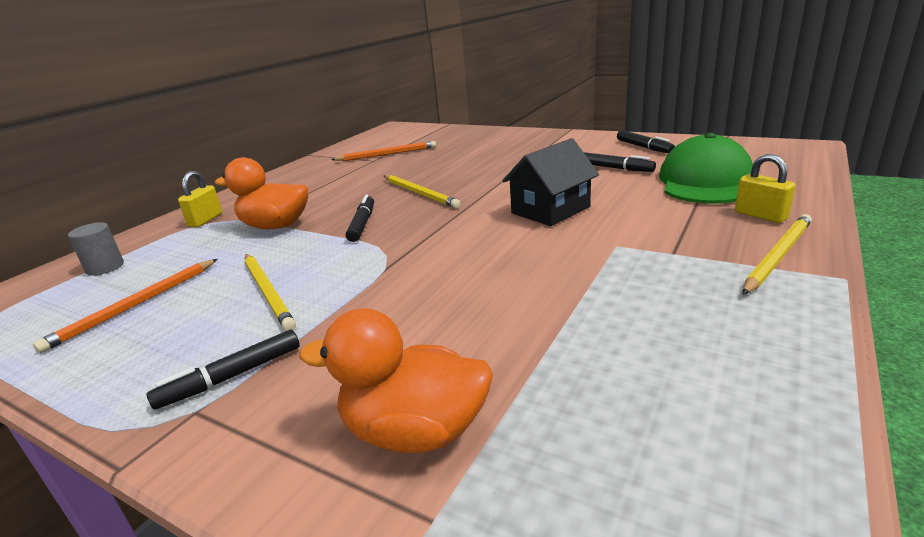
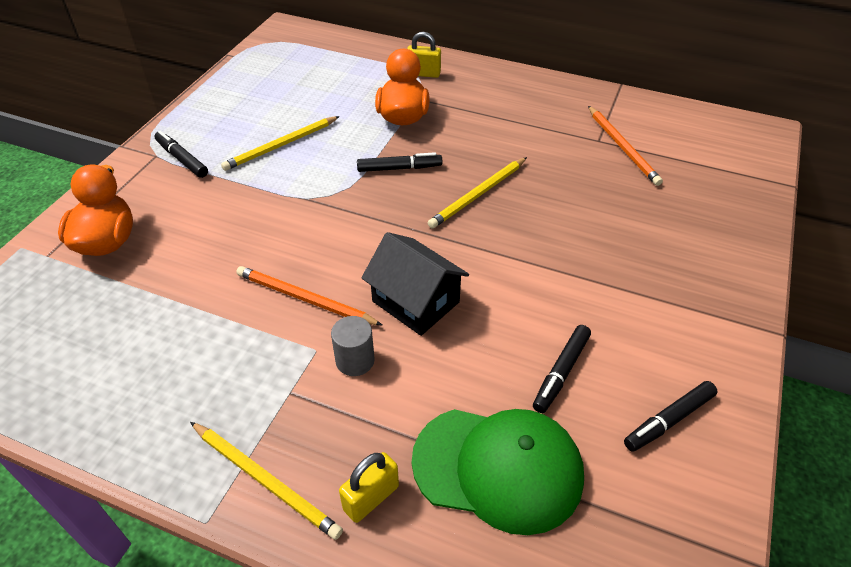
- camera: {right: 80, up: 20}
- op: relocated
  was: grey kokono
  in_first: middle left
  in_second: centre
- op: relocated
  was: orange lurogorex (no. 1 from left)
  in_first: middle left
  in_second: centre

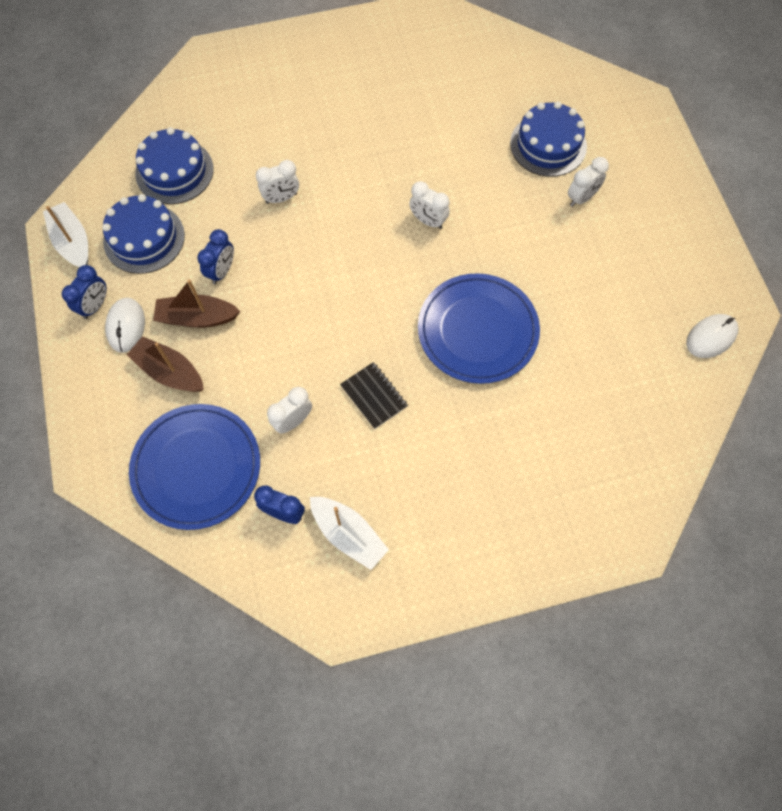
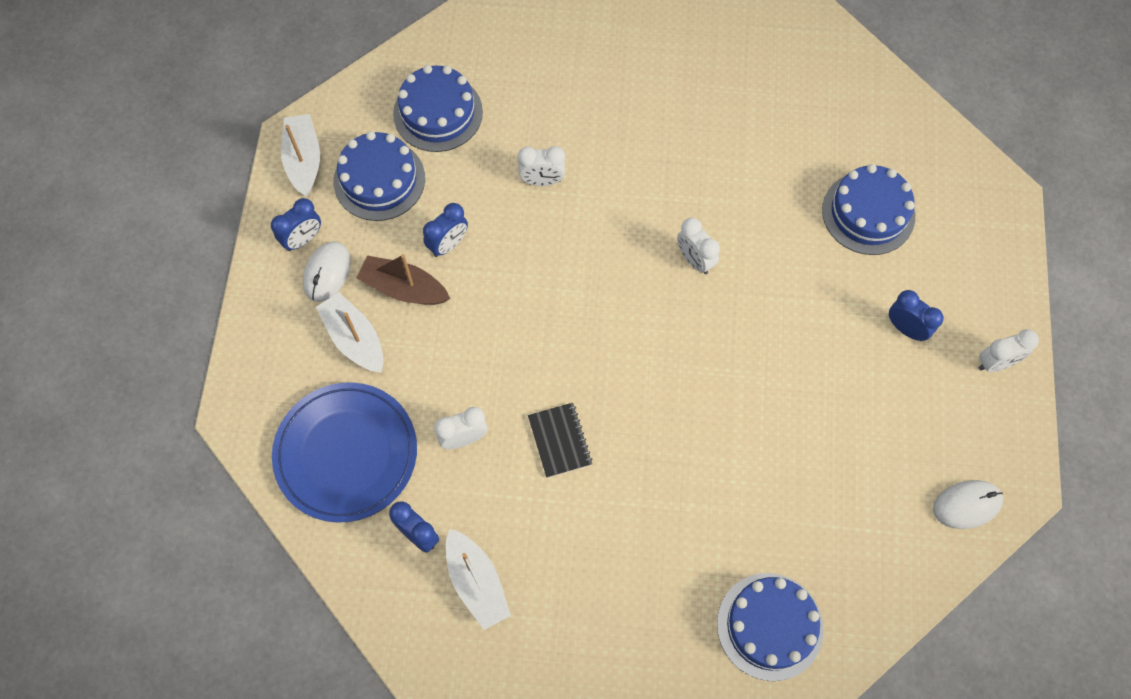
- camera: {right: 20, up: 0}
- op: relocated
  was: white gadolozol (no. 4 from left)
  in_first: top right
  in_second: middle right
- op: missing
  was: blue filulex (no. 2 from left)
  in_first: centre
- op: colour
  was: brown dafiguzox (no. 1 from left)
  now: white dafiguzox (no. 2 from left)
  in_first: middle left
  in_second: middle left
- op: appeared
  now: blue gadolozol (no. 4 from left)
  in_second: middle right
- op: appeared
  now: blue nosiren (no. 3 from left)
  in_second: bottom right

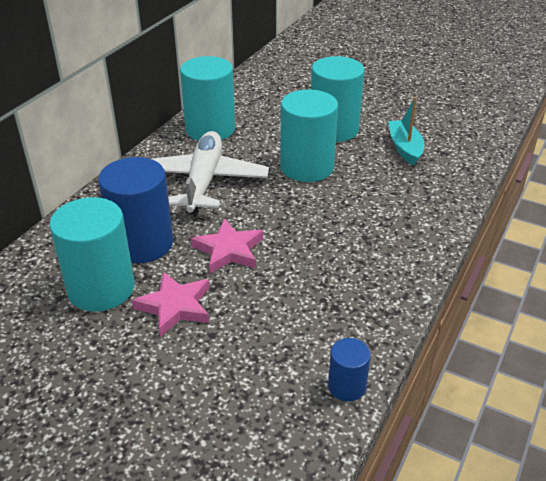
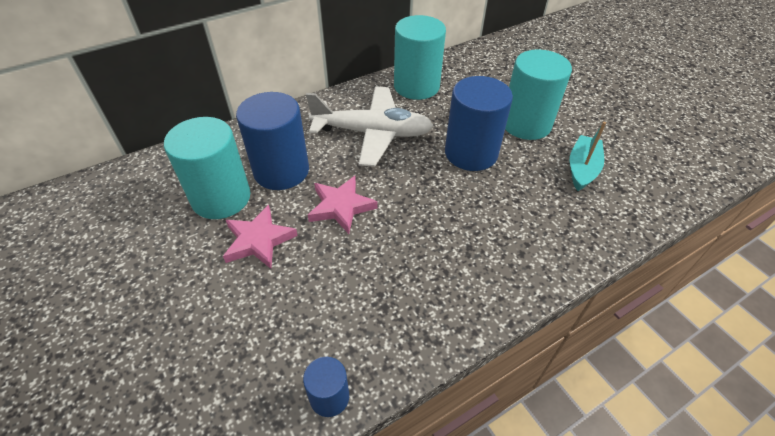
- camera: {right: 30, up: 10}
- op: colour
  was: turquoise kokono (no. 3 from left)
  now: blue kokono (no. 3 from left)
  in_first: top centre
  in_second: top centre
- op: spun
  was: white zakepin
  in_first: centre
  in_second: top centre
  clockwise: 60

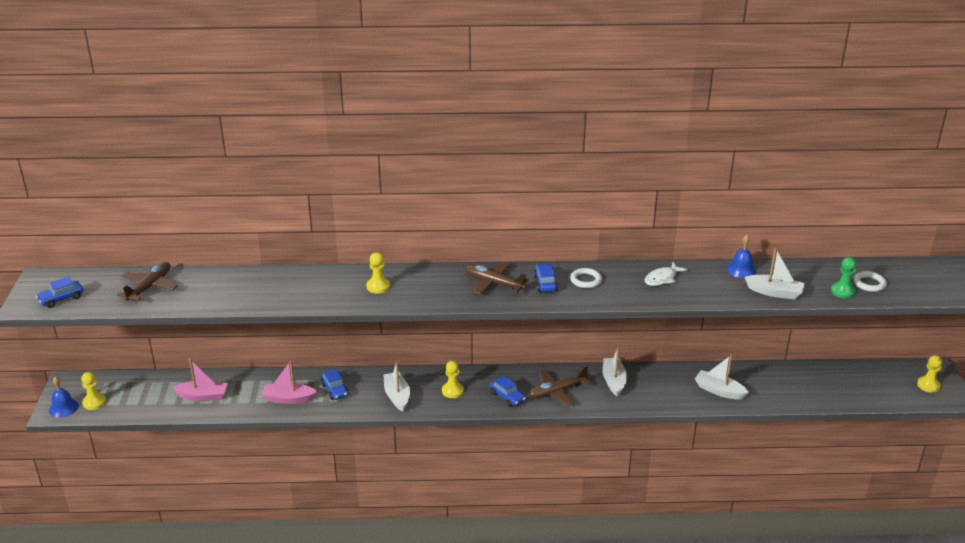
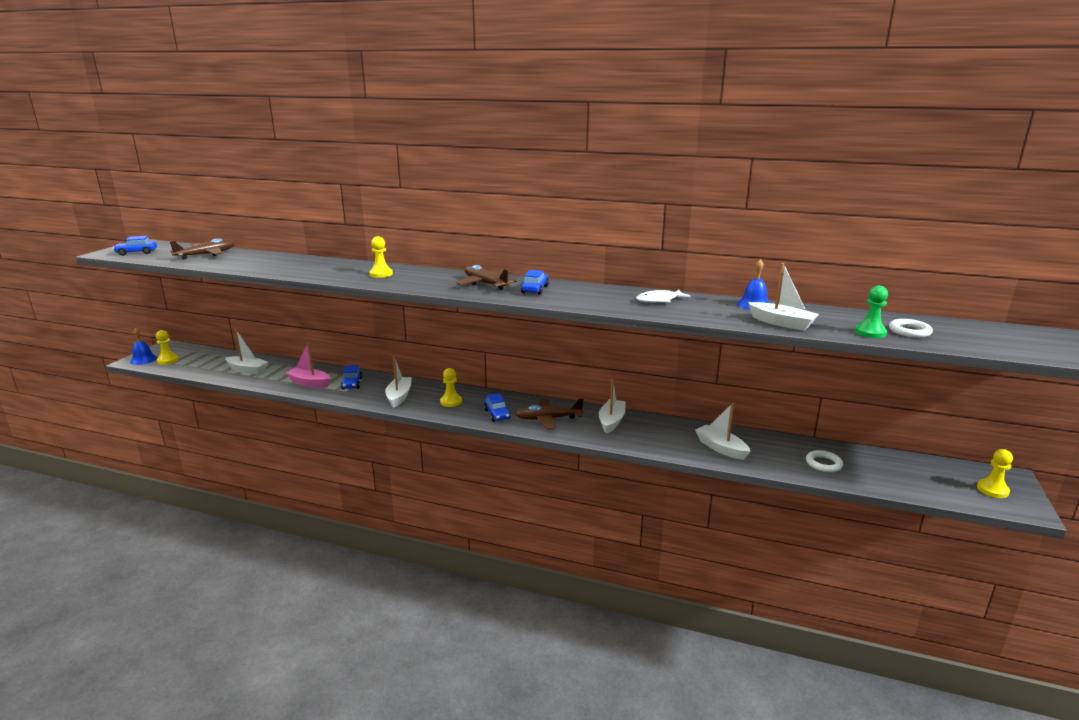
- camera: {right: 20, up: -10}
- op: relocated
  was: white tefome (no. 1 from left)
  in_first: centre
  in_second: middle right
- op: colour
  was: pink dafiguzox (no. 1 from left)
  now: white dafiguzox (no. 1 from left)
  in_first: bottom left
  in_second: middle left

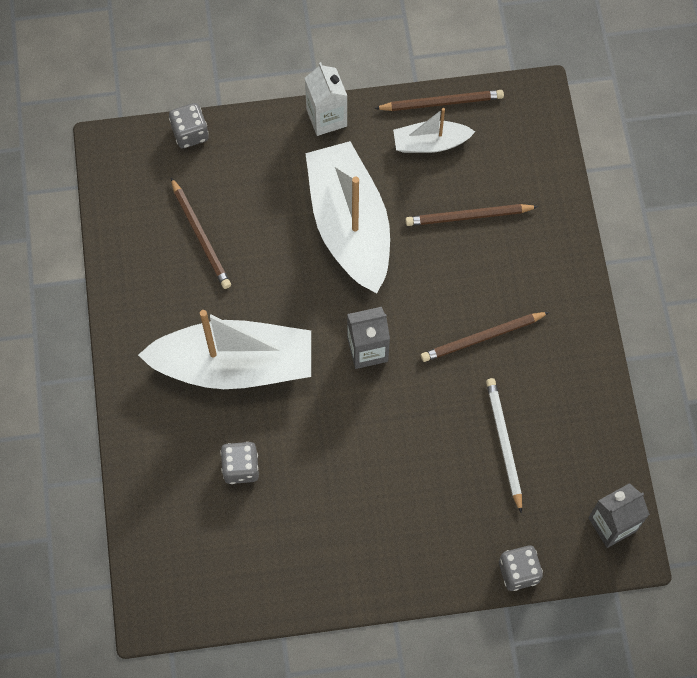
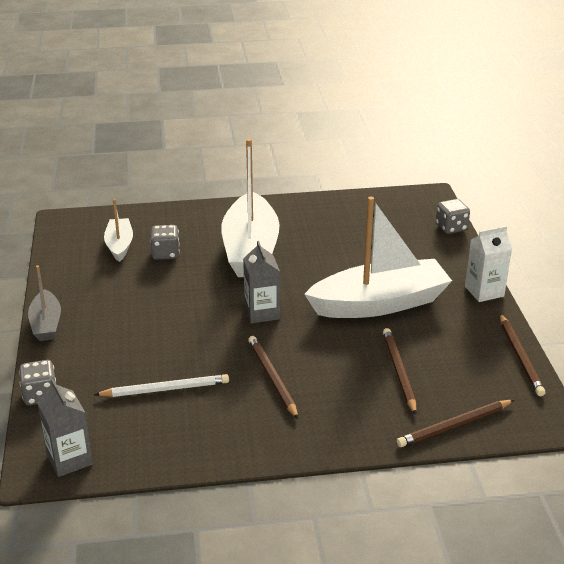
- camera: {right: 90, up: -35}
- op: relocated
  was: white dafiguzox (no. 3 from left in the first image)
  now: white dafiguzox (no. 1 from left)
  in_first: top centre
  in_second: middle left
- op: relocated
  was: brown lurogorex (no. 1 from left in the first image)
  now: brown lurogorex (no. 3 from left)
  in_first: middle left
  in_second: bottom right
- op: appeared
  now: grey dafiguzox
  in_second: middle left

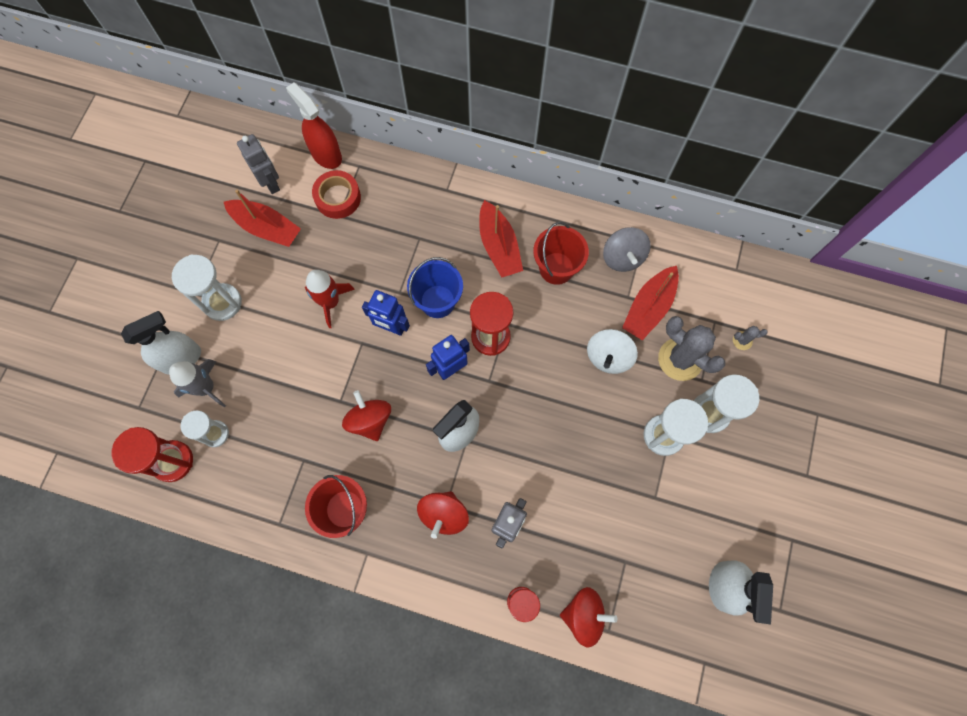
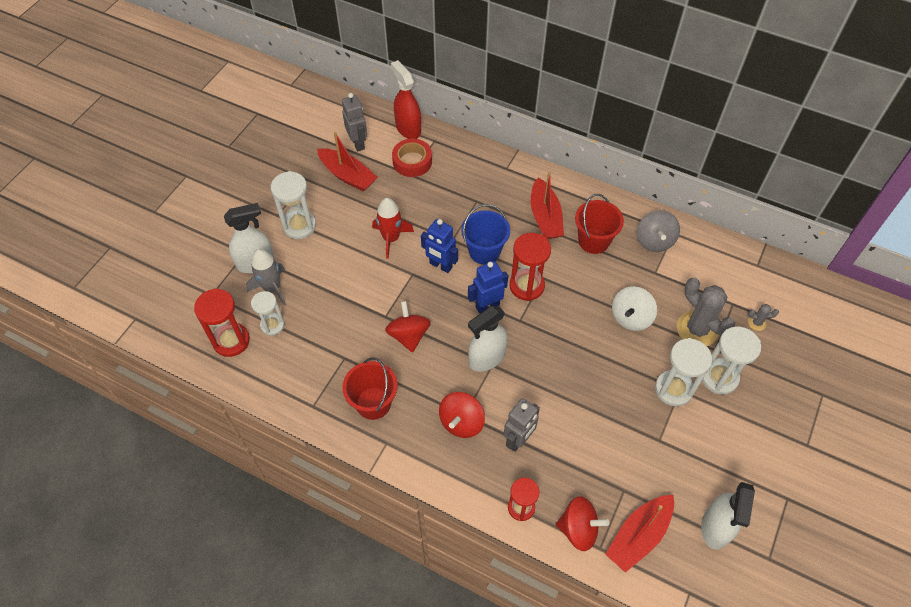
- camera: {right: 10, up: -15}
- op: relocated
  was: red dafiguzox (no. 3 from left)
  in_first: middle right
  in_second: bottom right

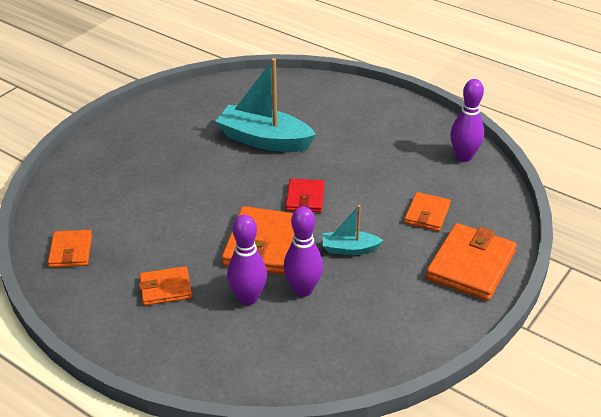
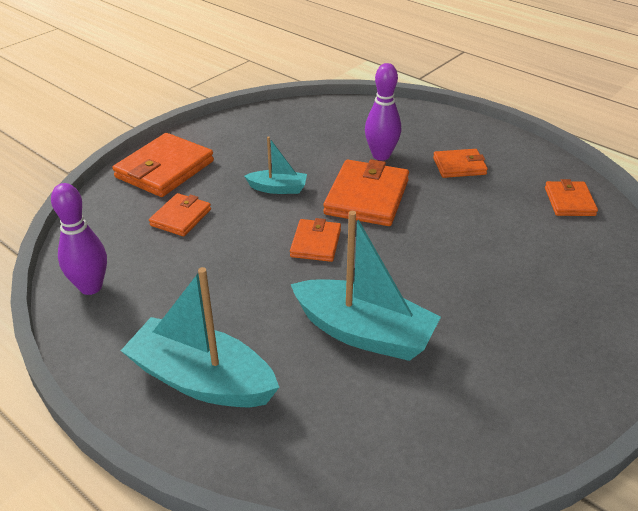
- camera: {right: -175, up: 0}
- op: colour
  was: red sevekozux
  now: orange sevekozux (no. 3 from left)
  in_first: centre
  in_second: centre
- op: missing
  was: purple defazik (no. 2 from left)
  in_first: centre
- op: appeared
  now: turquoise dafiguzox (no. 1 from left)
  in_second: middle left

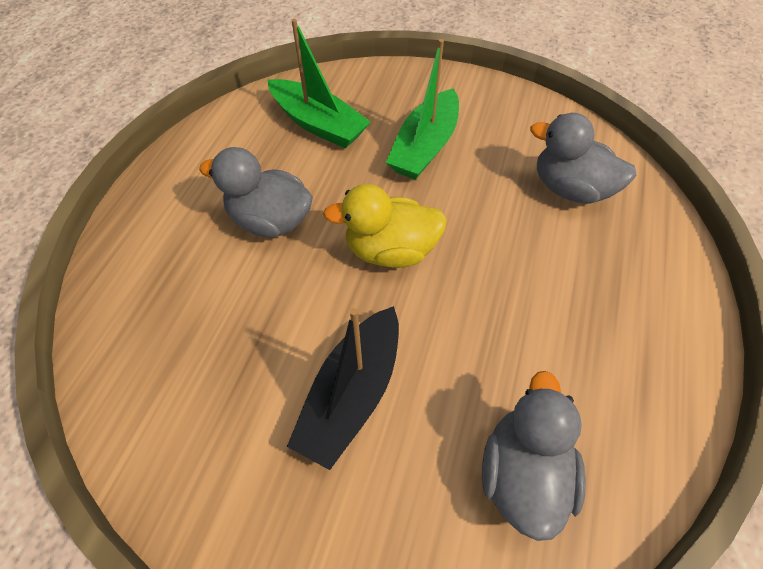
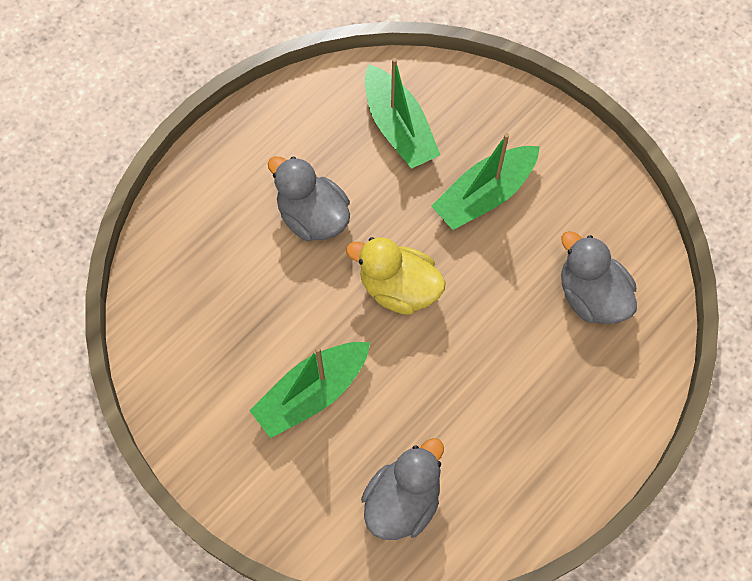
- camera: {right: 25, up: 10}
- op: colour
  was: black dafiguzox
  now: green dafiguzox (no. 1 from left)
  in_first: bottom centre
  in_second: bottom centre

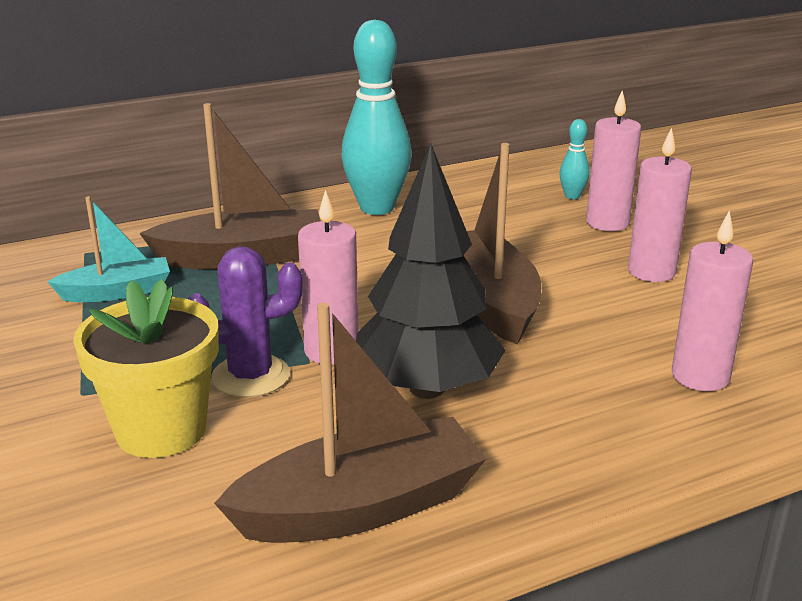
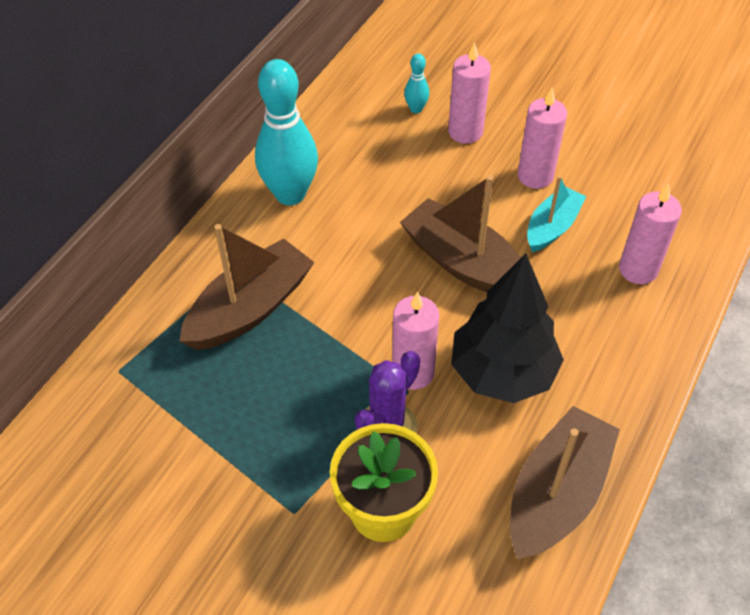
- camera: {right: -35, up: 25}
- op: relocated
  was: turquoise dafiguzox
  in_first: middle left
  in_second: middle right

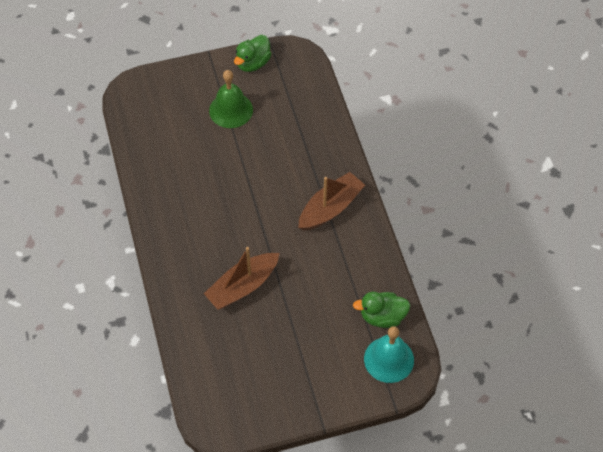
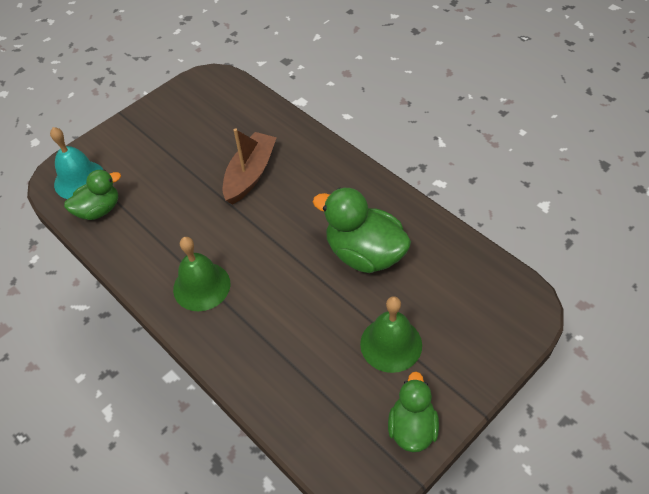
- camera: {right: 155, up: -5}
- op: exchanged
  was: brown dafiguzox (no. 2 from left)
  now: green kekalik (no. 1 from left)
  in_first: centre
  in_second: middle left
- op: appeared
  now: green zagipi (no. 2 from left)
  in_second: centre

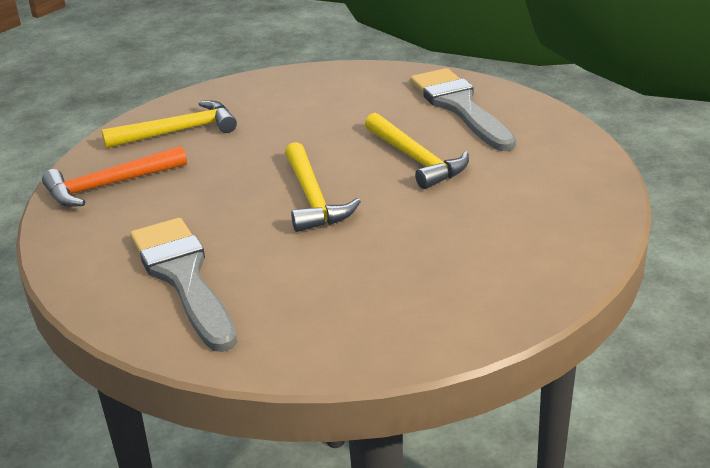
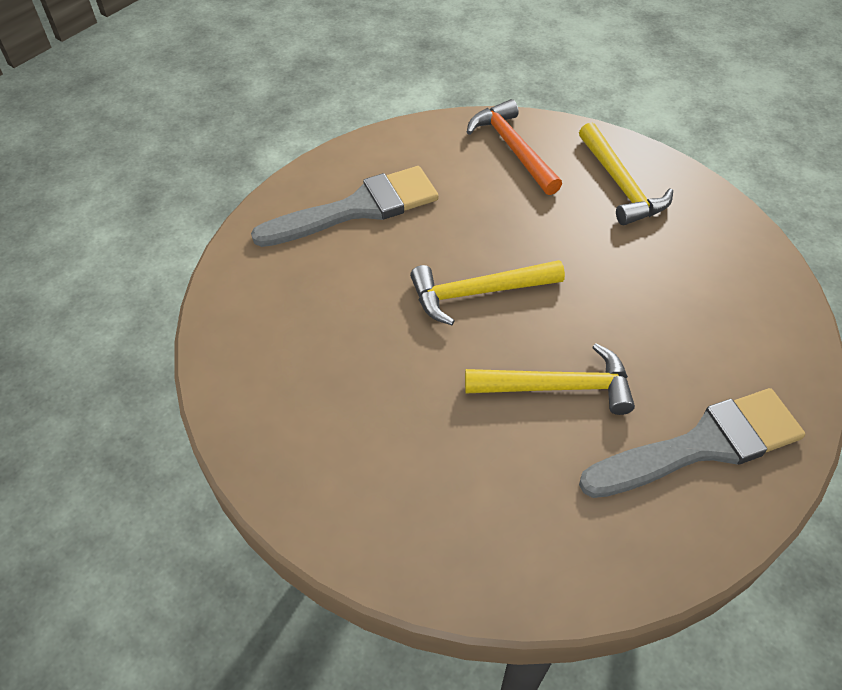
- camera: {right: 90, up: 20}
- op: spun
  was: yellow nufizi (no. 3 from left in the first image)
  in_first: top centre
  in_second: centre
  clockwise: -150

